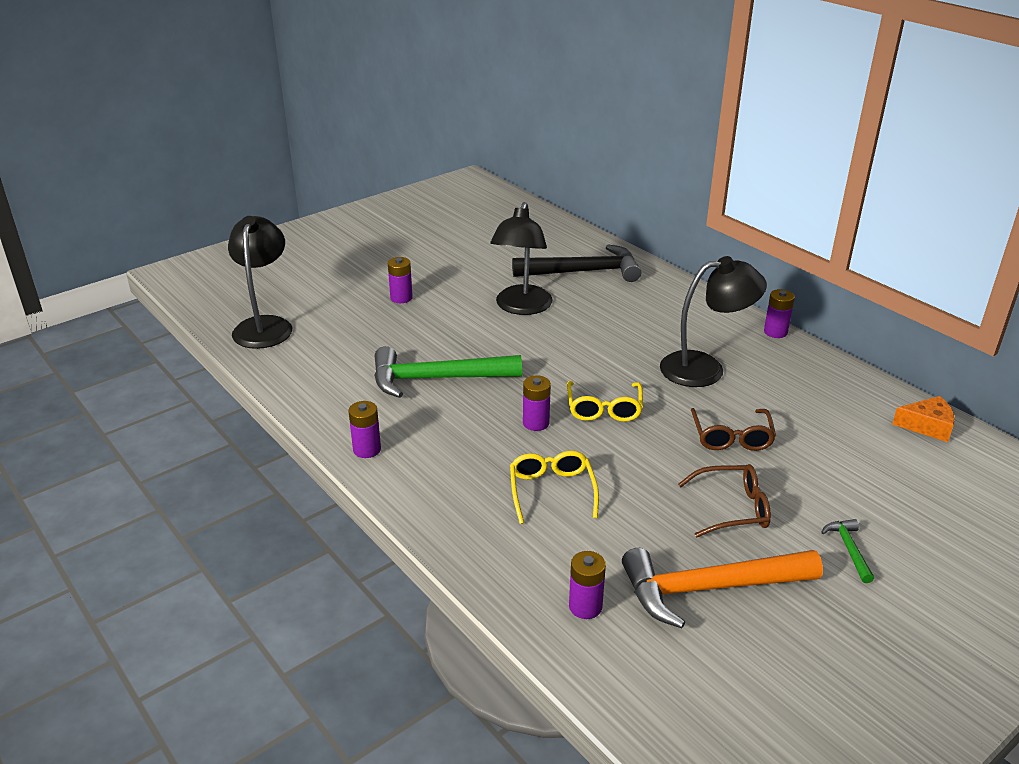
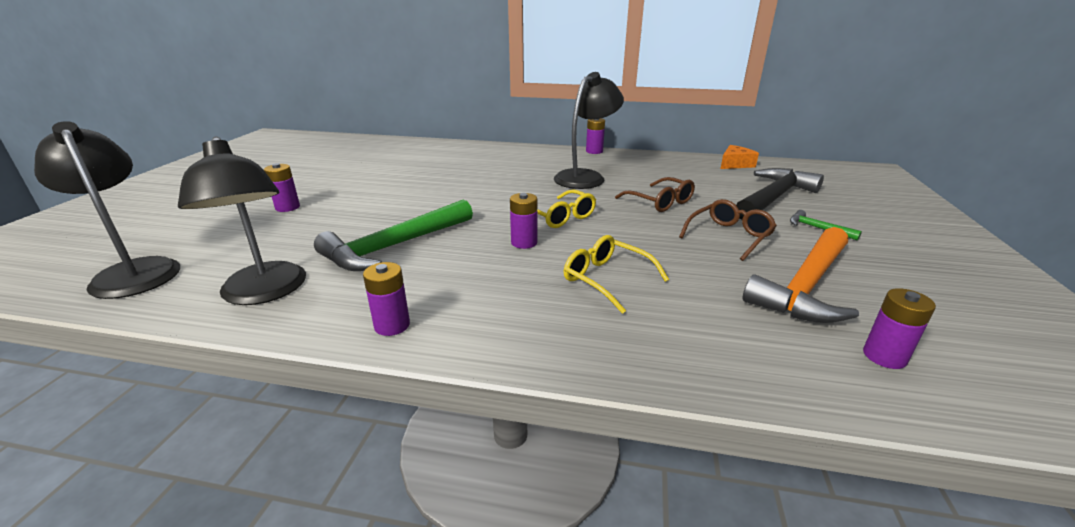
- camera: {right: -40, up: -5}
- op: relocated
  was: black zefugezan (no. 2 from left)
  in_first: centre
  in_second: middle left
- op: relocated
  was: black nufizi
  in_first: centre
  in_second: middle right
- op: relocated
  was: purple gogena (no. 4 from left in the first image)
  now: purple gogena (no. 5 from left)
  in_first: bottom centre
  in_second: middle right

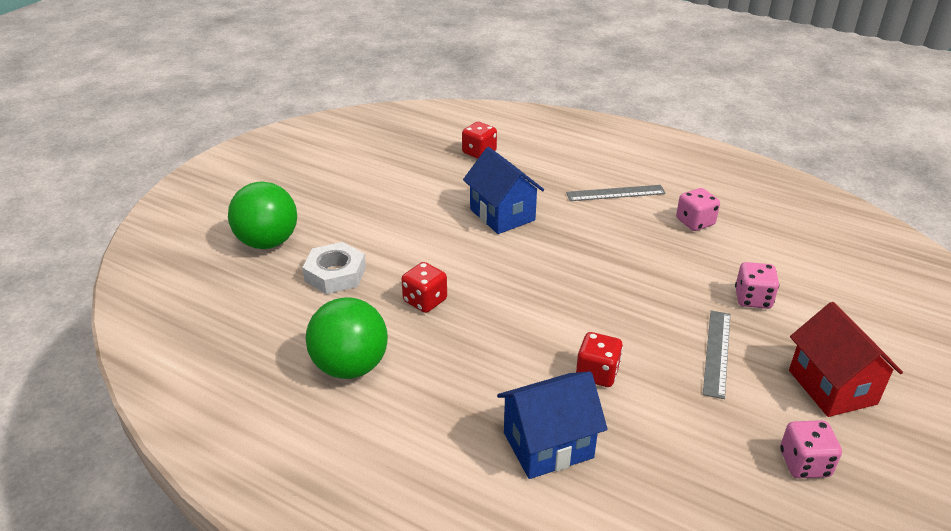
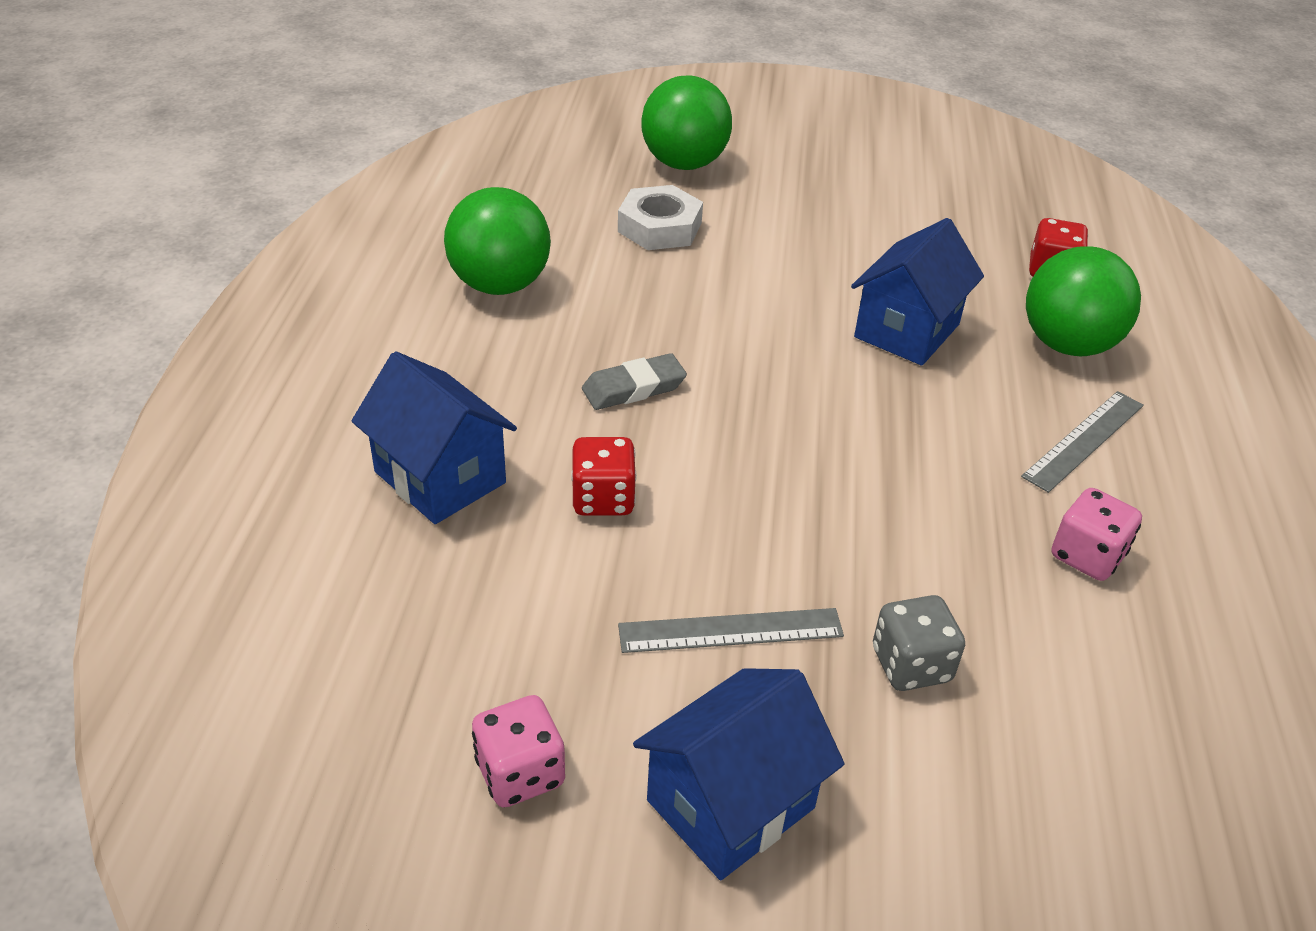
- camera: {right: 65, up: 5}
- op: spun
  was: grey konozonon (no. 1 from left in the first image)
  in_first: centre
  in_second: middle right
  clockwise: 75
- op: missing
  was: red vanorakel (no. 1 from left)
  in_first: centre
- op: colour
  was: pink vanorakel (no. 2 from left)
  now: grey vanorakel
  in_first: middle right
  in_second: bottom right
- op: colour
  was: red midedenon
  now: blue midedenon (no. 2 from left)
  in_first: bottom right
  in_second: bottom centre
- op: appeared
  now: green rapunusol (no. 3 from left)
  in_second: top right
- op: appeared
  now: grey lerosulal
  in_second: centre

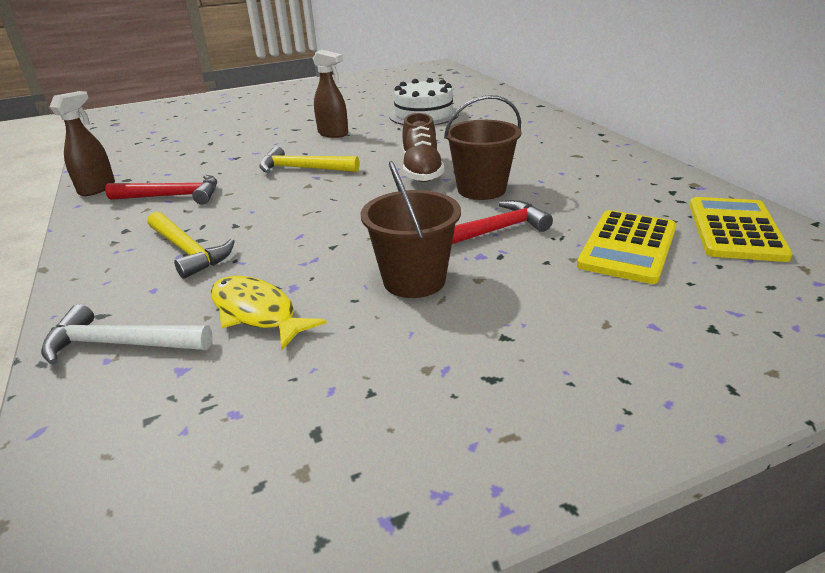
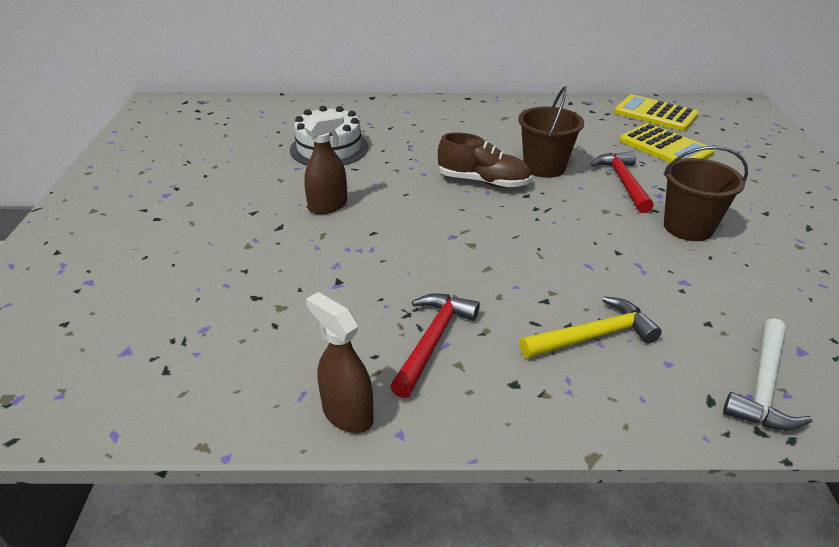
- camera: {right: -70, up: 5}
- op: missing
  was: yellow nufizi (no. 2 from left)
  in_first: top centre
- op: missing
  was: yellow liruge
  in_first: middle left

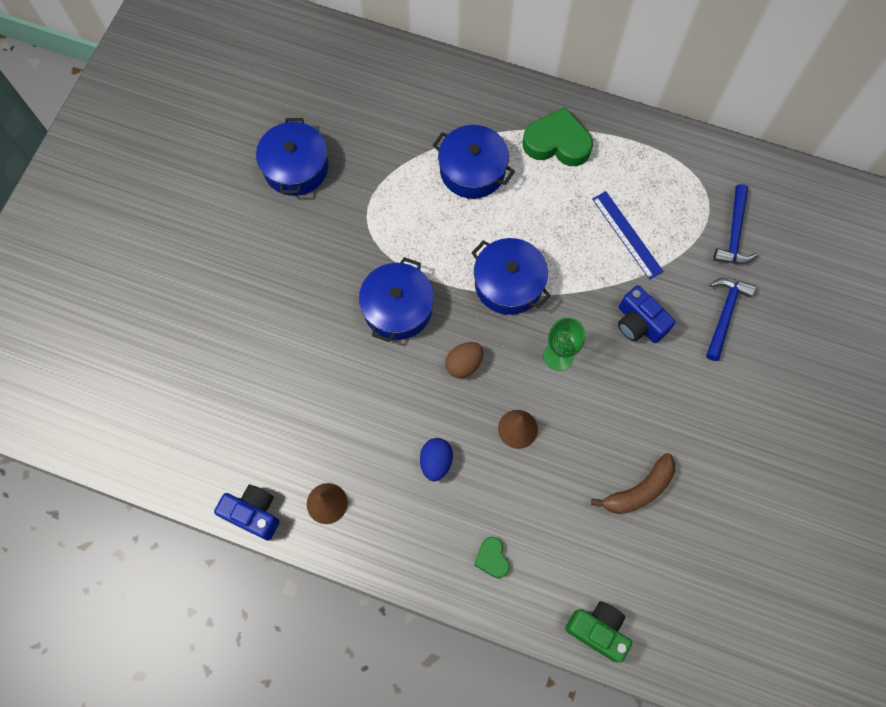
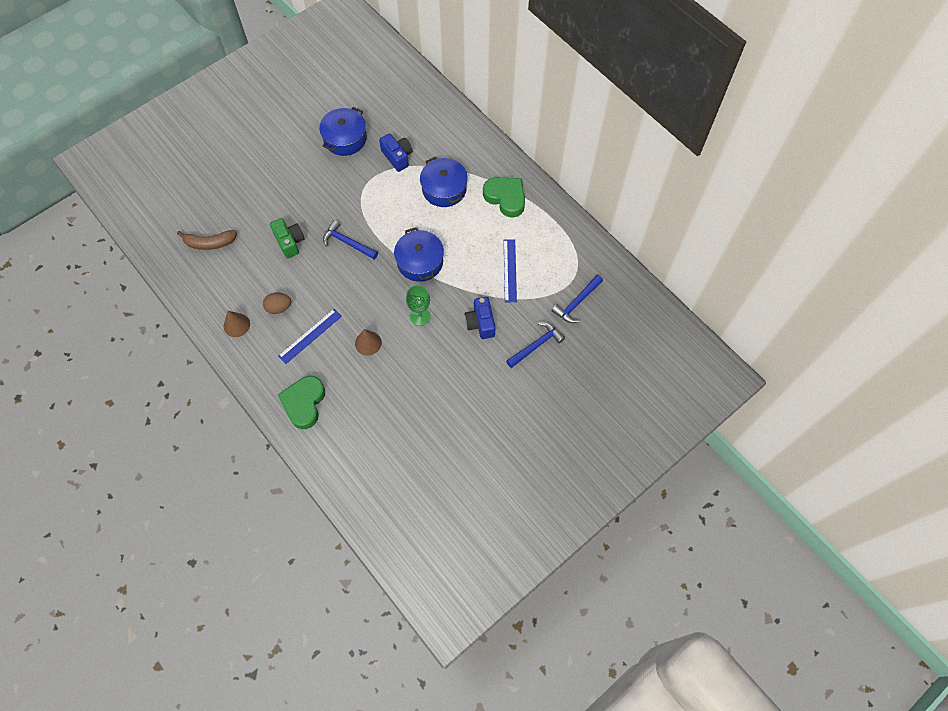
- camera: {right: 30, up: -5}
- op: exchanged
  was: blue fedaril (no. 2 from left)
  now: blue nufizi (no. 1 from left)
  in_first: centre
  in_second: centre
- op: relocated
  was: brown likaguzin
  in_first: centre
  in_second: middle left
- op: exchanged
  was: blue likaguzin
  now: blue konozonon (no. 1 from left)
  in_first: centre
  in_second: middle left
- op: relocated
  was: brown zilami
  in_first: bottom right
  in_second: middle left
- op: relocated
  was: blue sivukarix (no. 1 from left)
  in_first: bottom left
  in_second: top centre
- op: size
  was: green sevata (no. 1 from left)
  in_first: bottom centre
  in_second: middle left
  ratio: 1.97
- op: relocated
  was: green sivukarix
  in_first: bottom right
  in_second: middle left

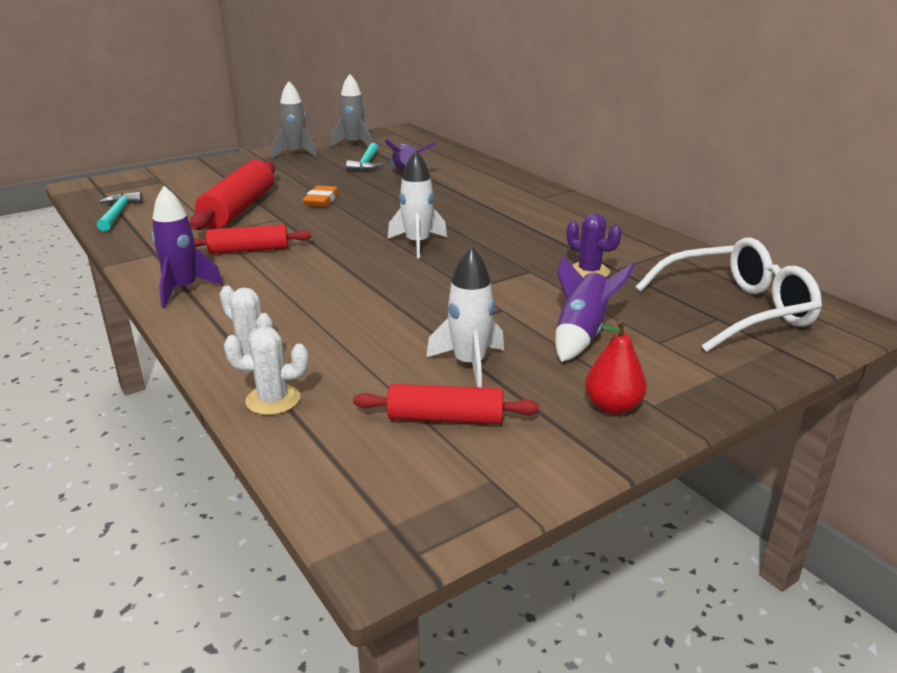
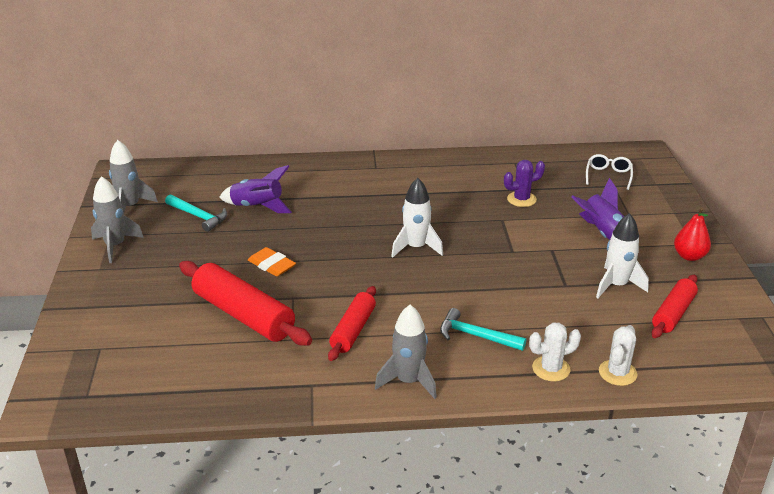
- camera: {right: -60, up: 5}
- op: colour
  was: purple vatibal (no. 1 from left)
  now: grey vatibal (no. 3 from left)
  in_first: middle left
  in_second: bottom centre
- op: relocated
  was: turquoise nufizi (no. 1 from left in the first image)
  now: turquoise nufizi (no. 2 from left)
  in_first: top left
  in_second: centre
- op: size
  was: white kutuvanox
  in_first: middle right
  in_second: middle right
  ratio: 0.48

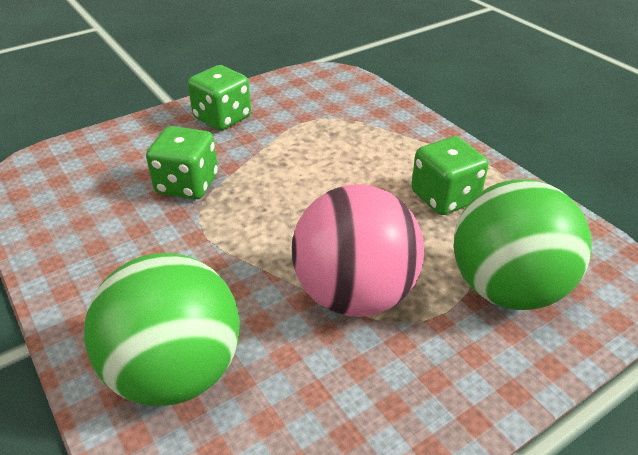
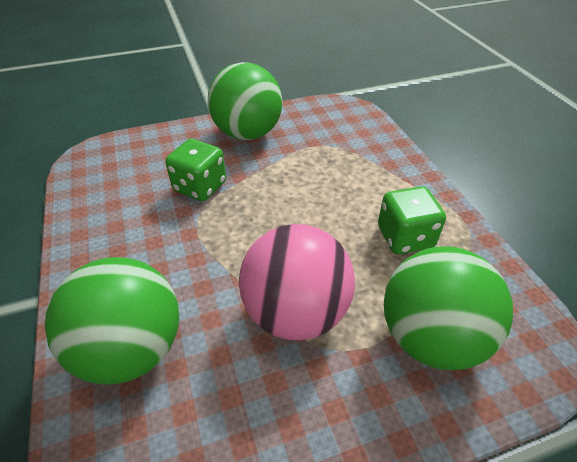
- camera: {right: 15, up: 5}
- op: exchanged
  was: green vanorakel (no. 2 from left)
  now: green rapunusol (no. 2 from left)
  in_first: top centre
  in_second: top centre

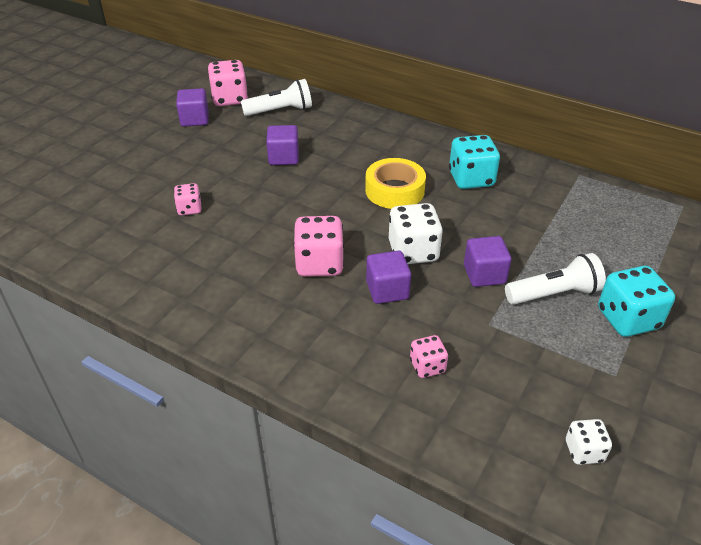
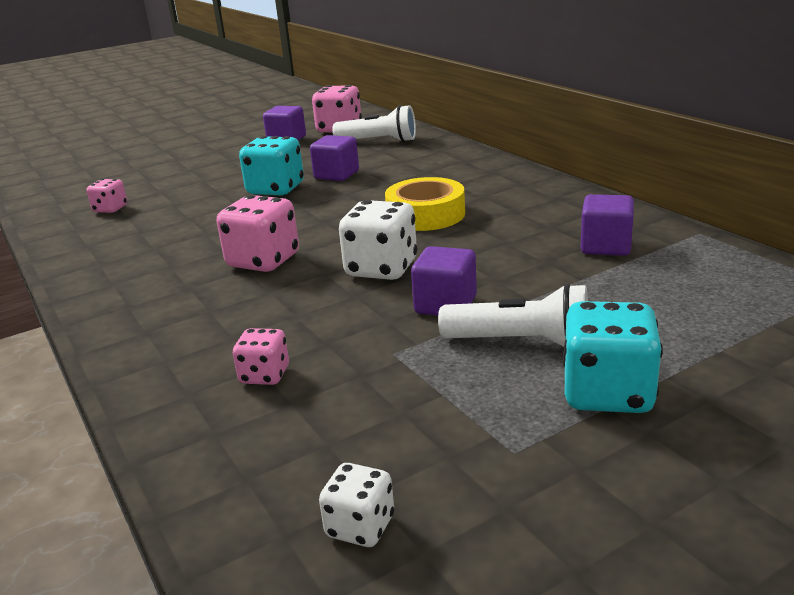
- camera: {right: 30, up: -15}
- op: relocated
  was: turquoise vanorakel (no. 1 from left)
  in_first: top right
  in_second: top centre
- op: relocated
  was: pink vanorakel (no. 1 from left)
  in_first: middle left
  in_second: top left
- op: relocated
  was: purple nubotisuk (no. 3 from left in the first image)
  now: purple nubotisuk (no. 4 from left)
  in_first: centre
  in_second: middle right

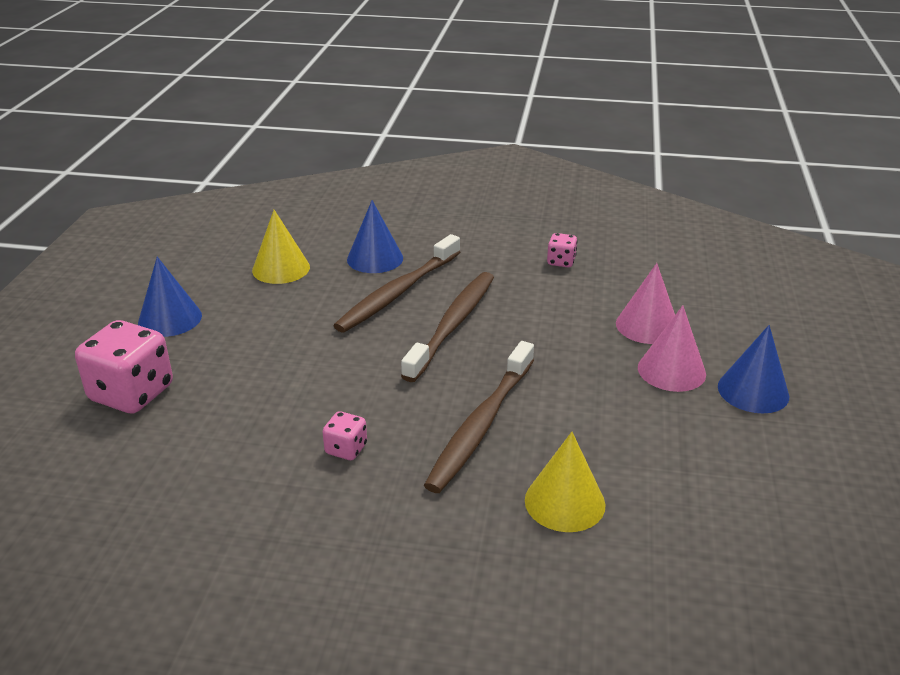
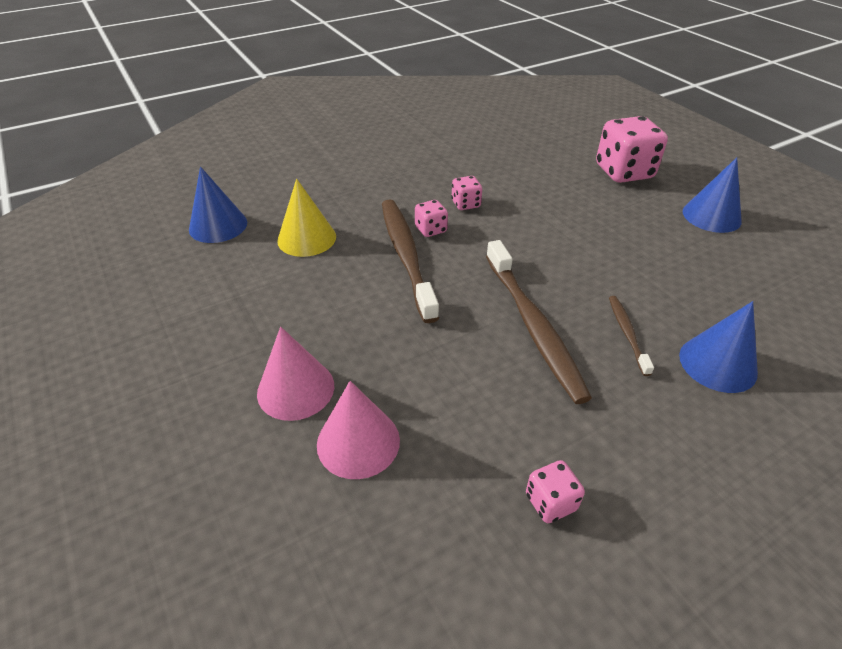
- camera: {right: 140, up: 10}
- op: missing
  was: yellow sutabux (no. 1 from left)
  in_first: middle left
- op: size
  was: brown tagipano (no. 1 from left in the first image)
  in_first: centre
  in_second: middle right
  ratio: 0.49
- op: relocated
  was: blue sutabux (no. 3 from left in the first image)
  now: blue sutabux (no. 1 from left)
  in_first: middle right
  in_second: top left
- op: appeared
  now: pink vanorakel (no. 1 from left)
  in_second: centre

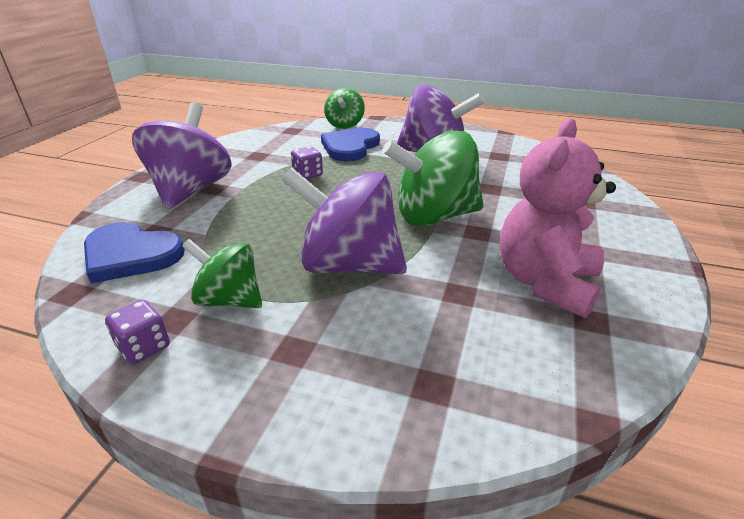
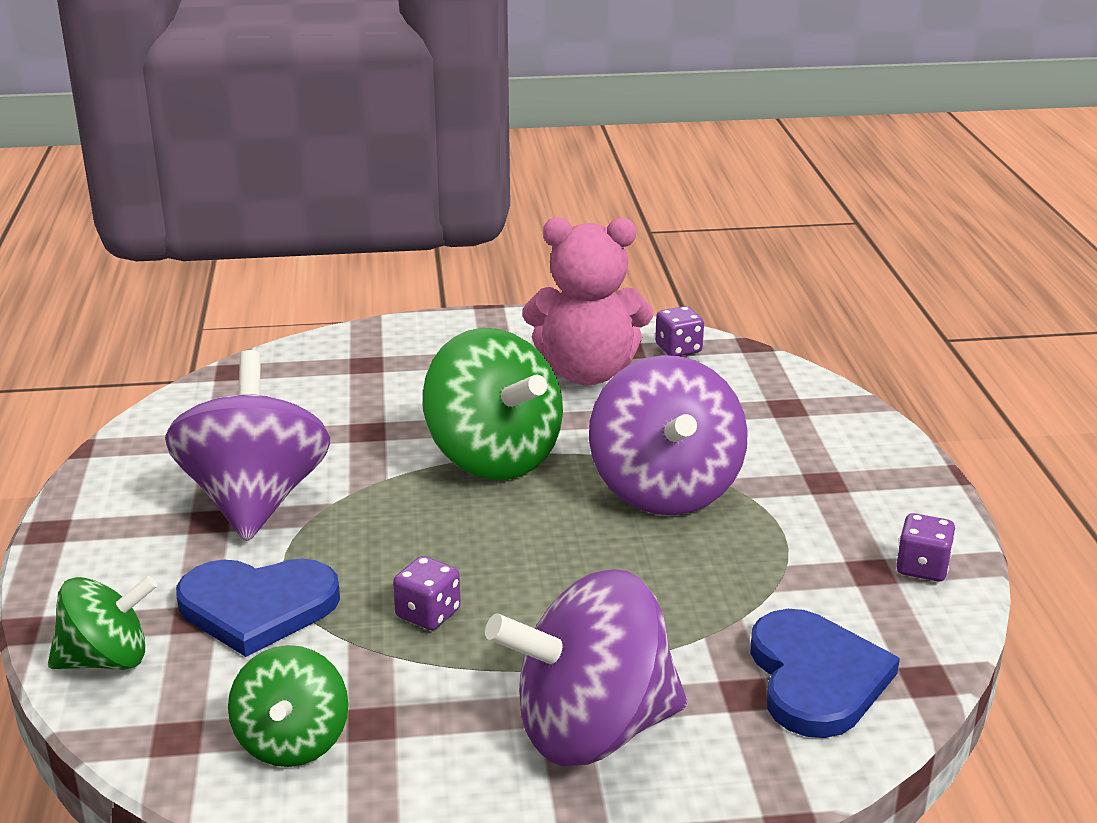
- camera: {right: -115, up: -5}
- op: relocated
  was: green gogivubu (no. 1 from left in the first image)
  now: green gogivubu (no. 2 from left)
  in_first: middle left
  in_second: bottom left
- op: appeared
  now: purple vanorakel (no. 2 from left)
  in_second: centre

